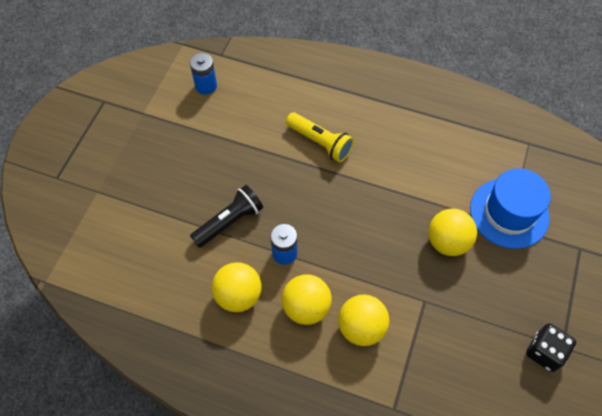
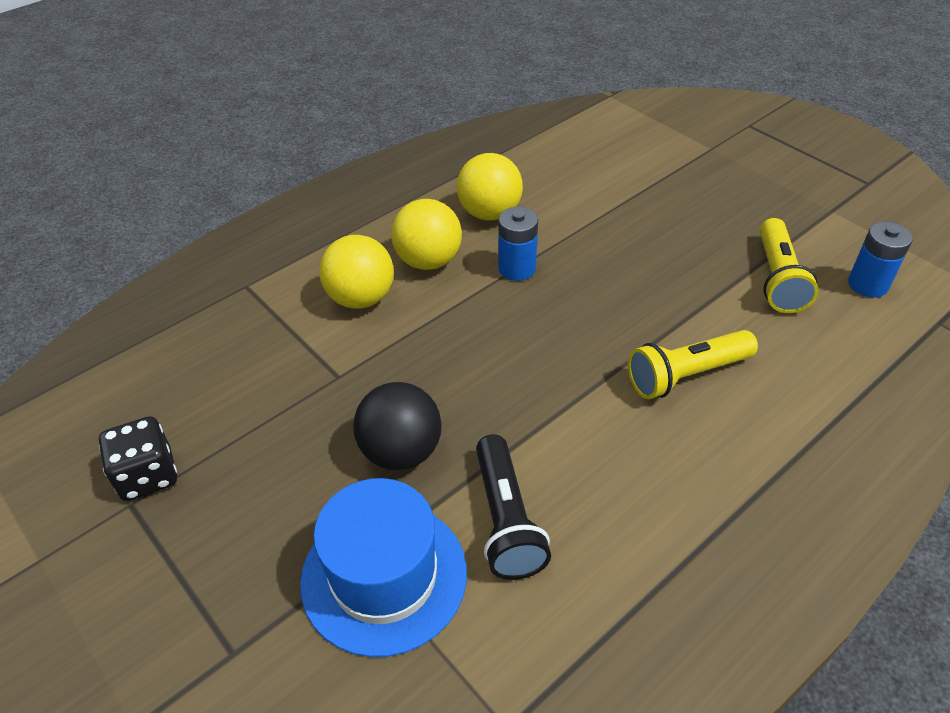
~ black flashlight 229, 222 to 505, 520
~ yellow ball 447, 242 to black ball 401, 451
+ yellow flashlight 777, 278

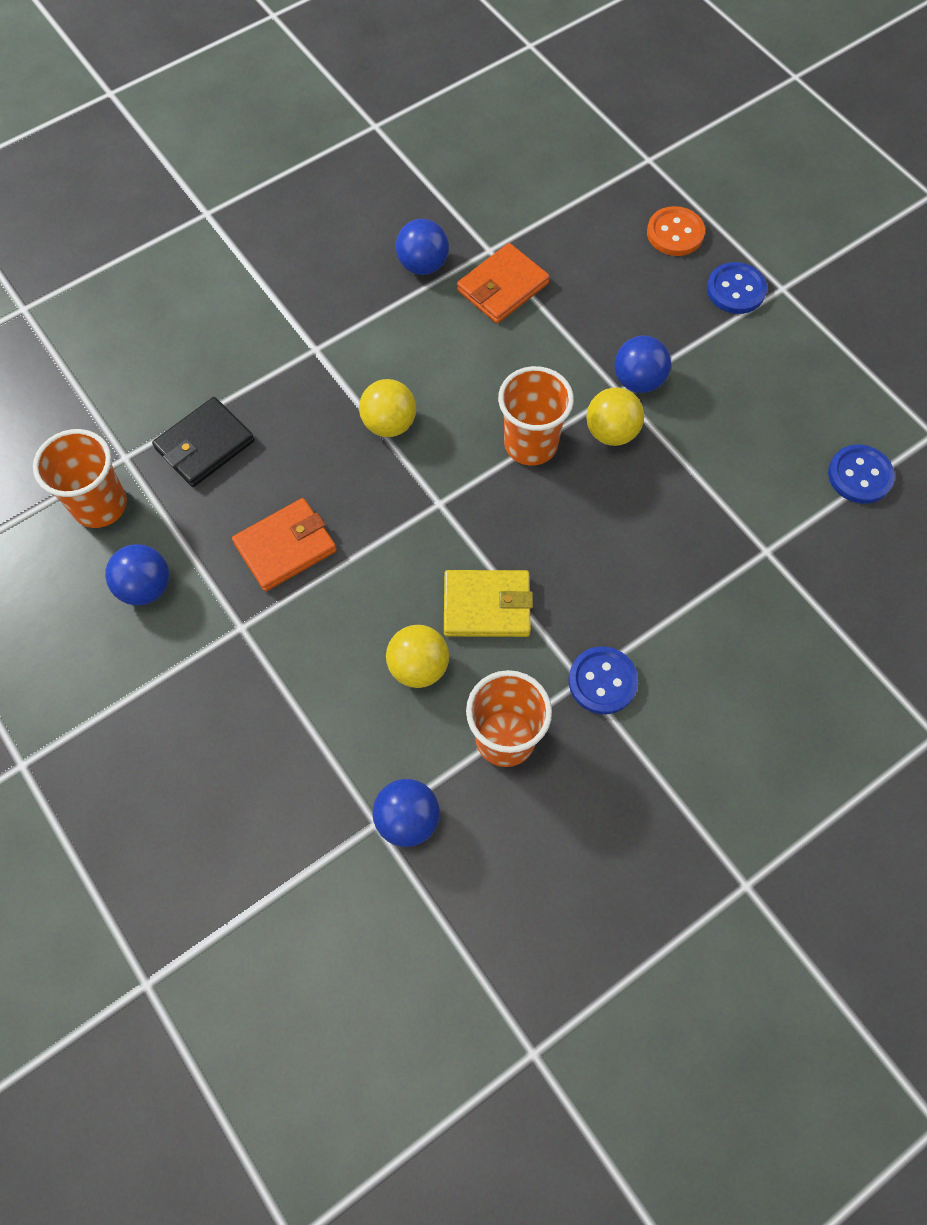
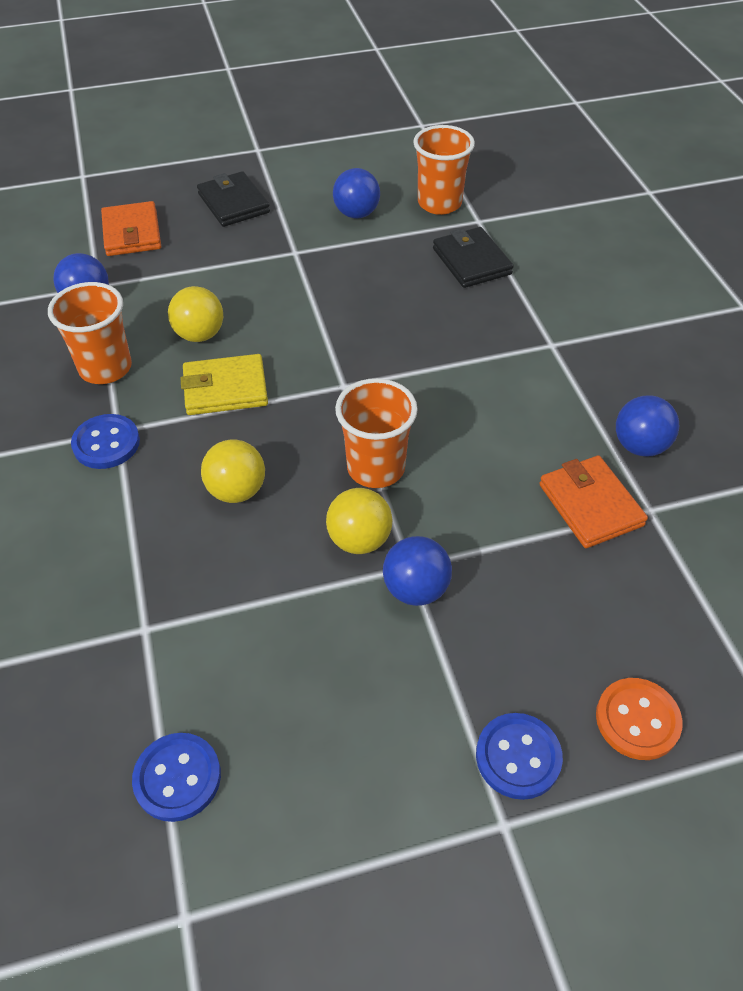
~ yellow ball 389, 424 to 237, 490
~ orange wallet 285, 547 to 132, 233
~ yellow wallet 487, 606 = 225, 389 60 degrees clockwise
+ black wallet 233, 203

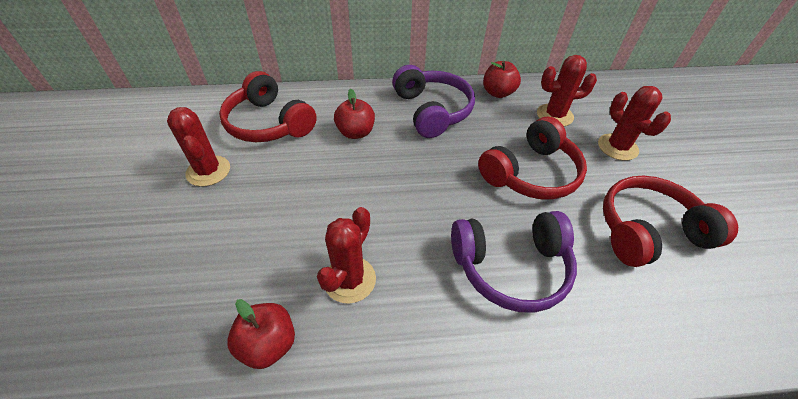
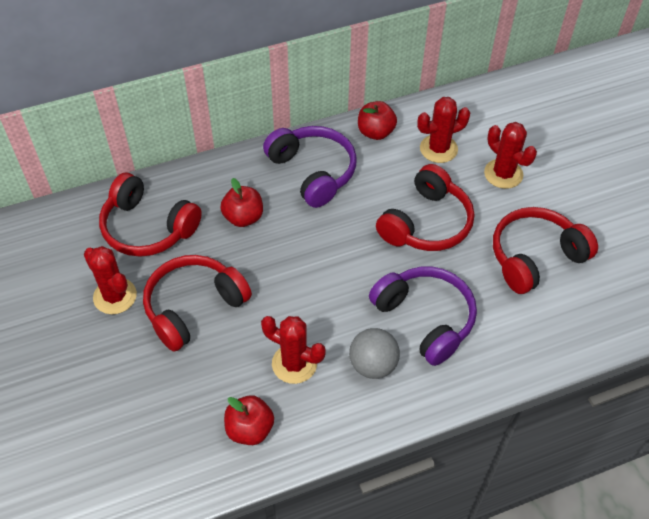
~ red cactus 349, 279 = 294, 364 75 degrees counterclockwise
~ purple headphones 511, 267 = 425, 319 105 degrees counterclockwise
+ red headphones 194, 307
+ grey ball 373, 365

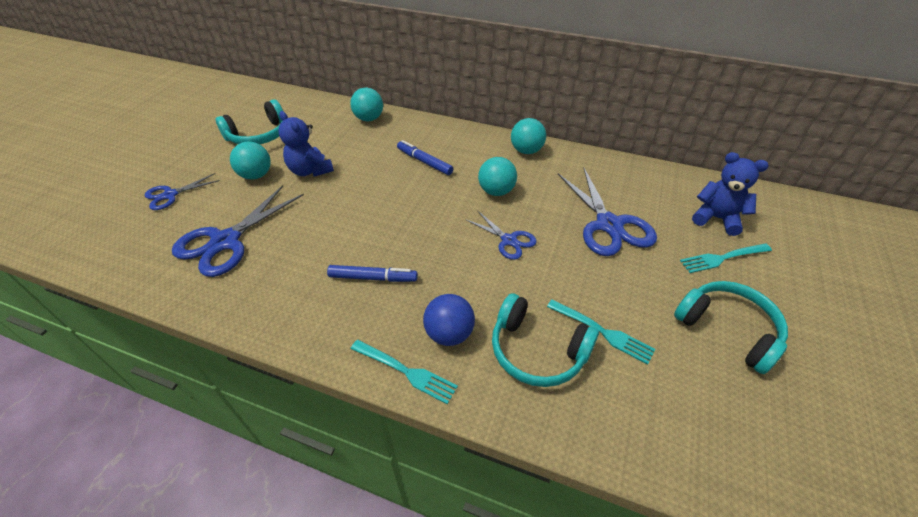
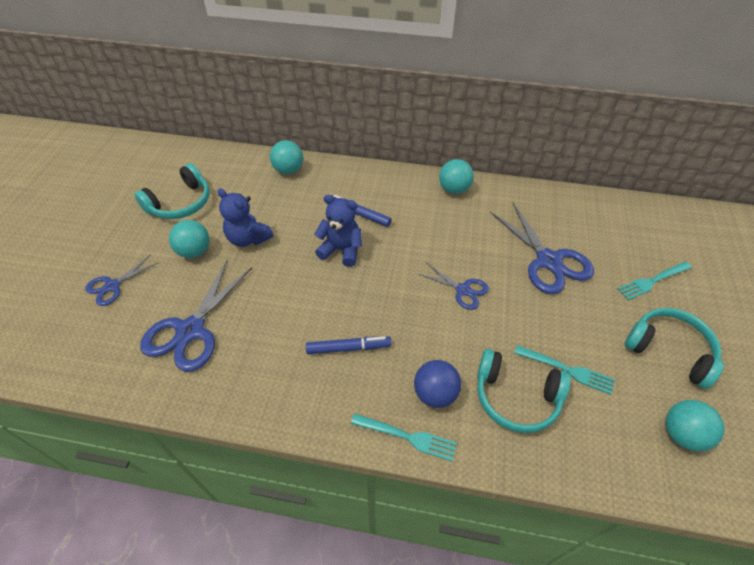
~ blue teddy bear 716, 218 to 341, 250
~ turquoise ball 496, 191 to 682, 434

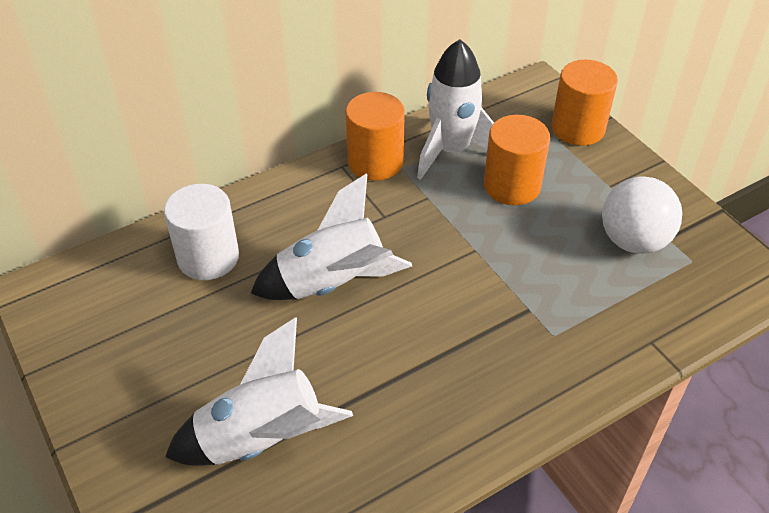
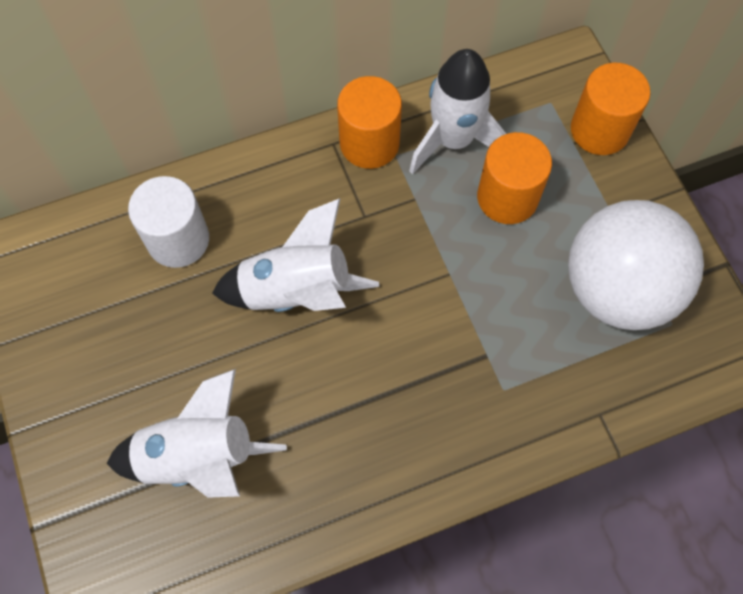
~ white ball 633, 241 = 617, 289 x1.54

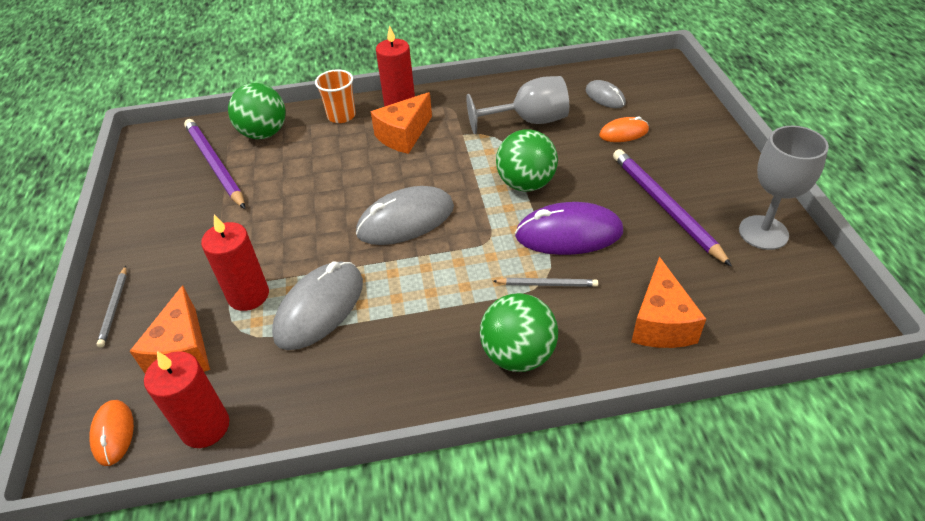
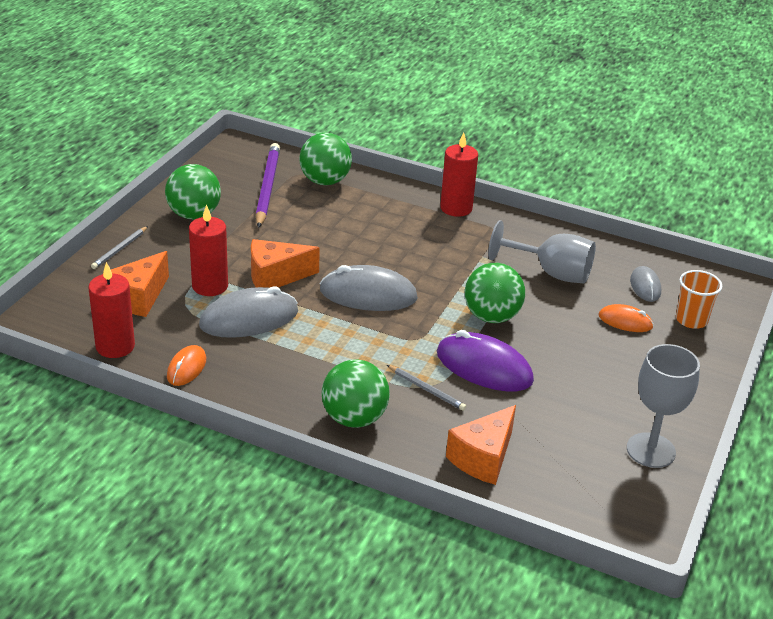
~ orange cup 341, 116 to 691, 320
~ orange cheese 404, 135 to 275, 277
- purple pencil 664, 207
~ orange mouse 113, 433 to 186, 368
+ green ball 194, 215

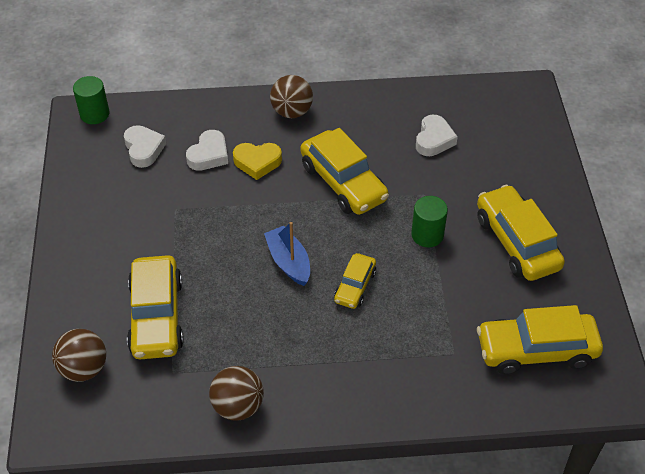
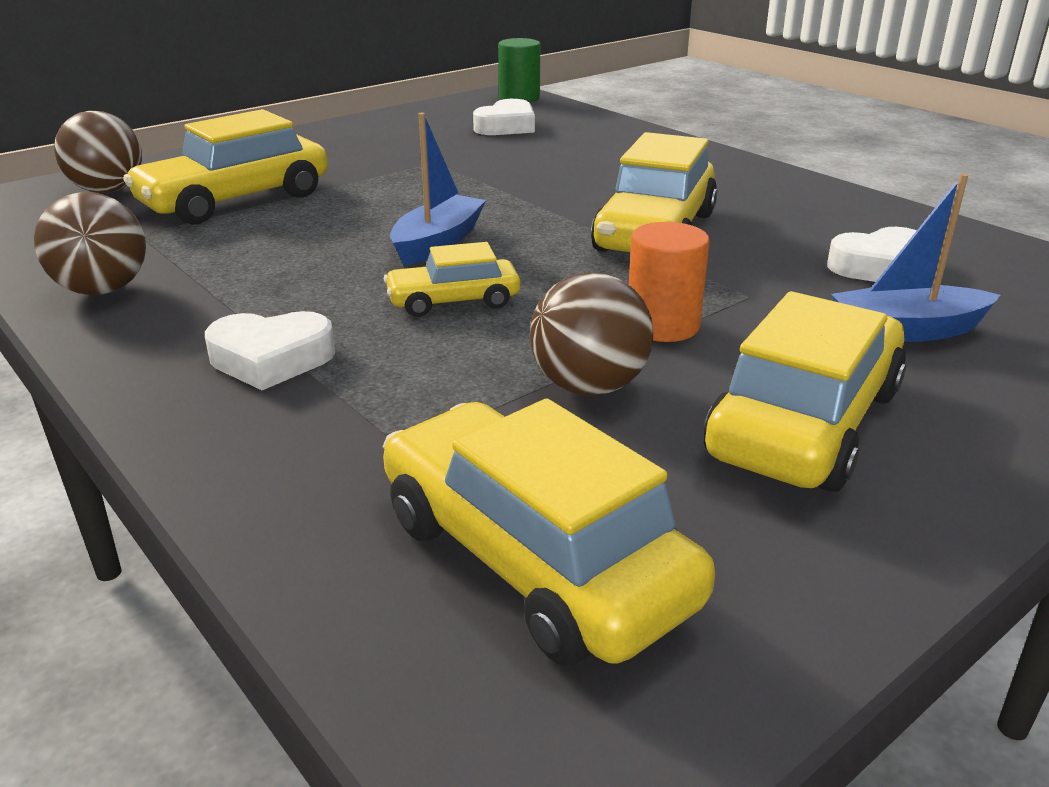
~ brown ball 292, 112 to 589, 386
~ white heart 209, 155 to 271, 359
- yellow heart 257, 162
~ green cylinder 427, 235 to orange cylinder 662, 325
+ blue boat 907, 331

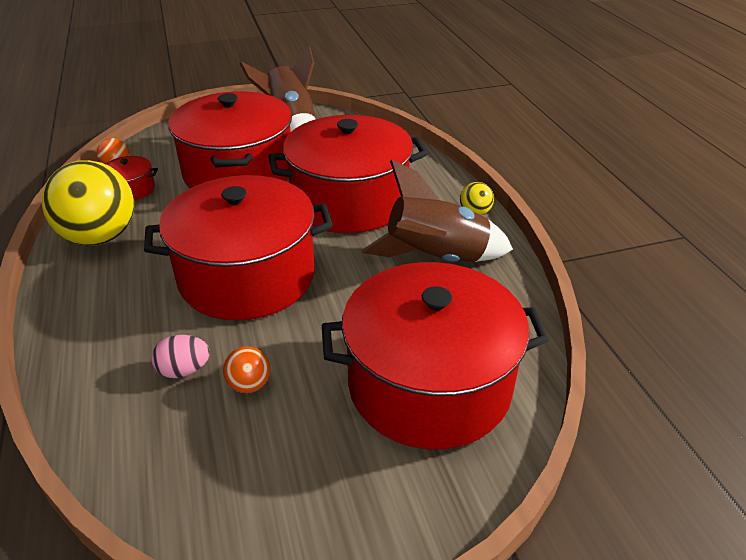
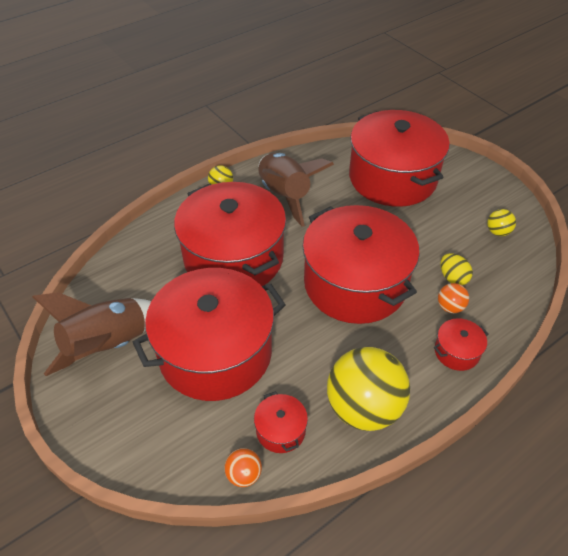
~ pink egg 184, 370 to yellow egg 453, 278
~ orange ball 249, 385 to 450, 307
+ yellow ball 497, 232
+ red pot 456, 352

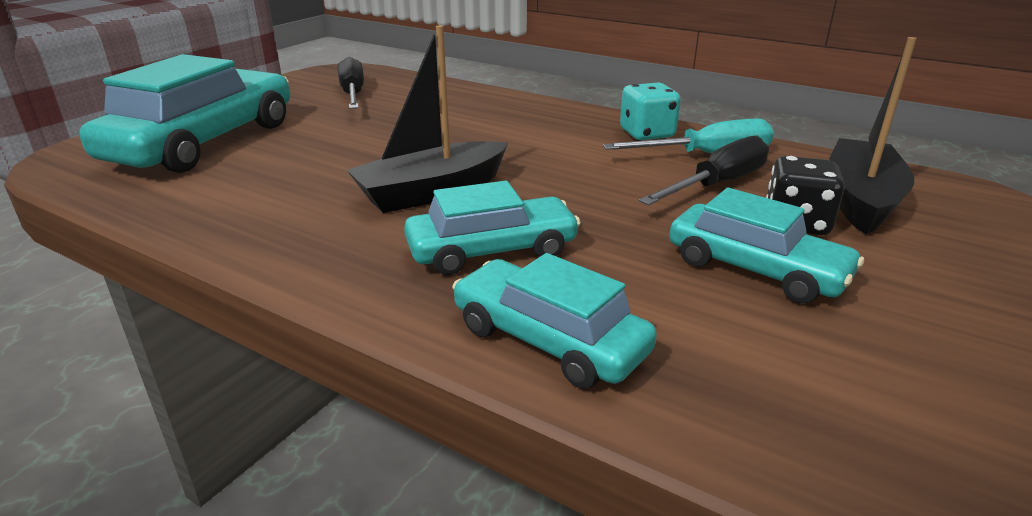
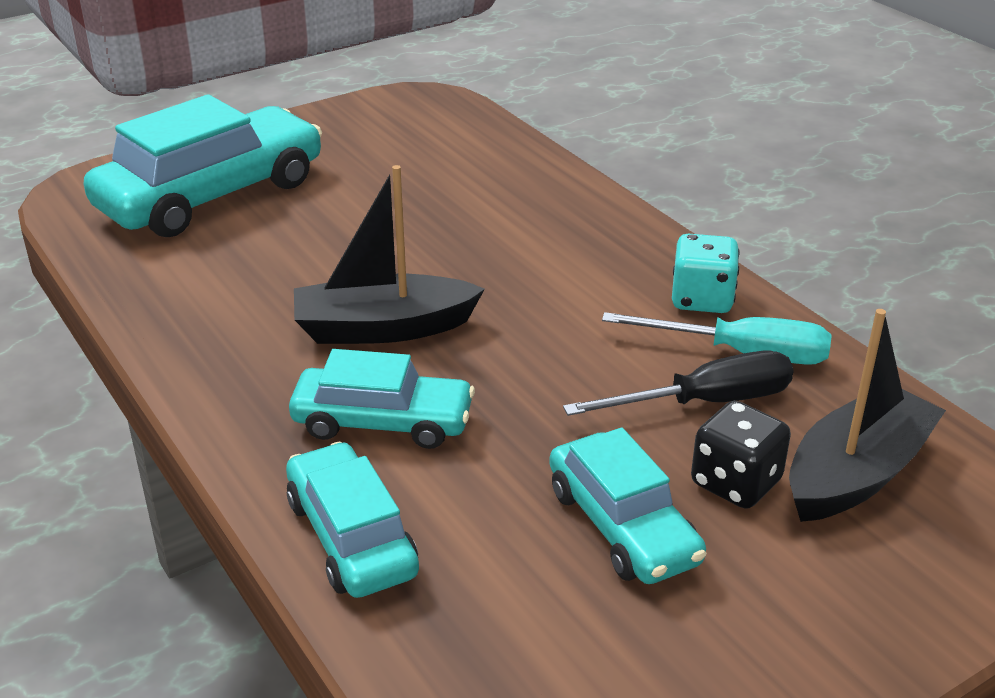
- black screwdriver 353, 94

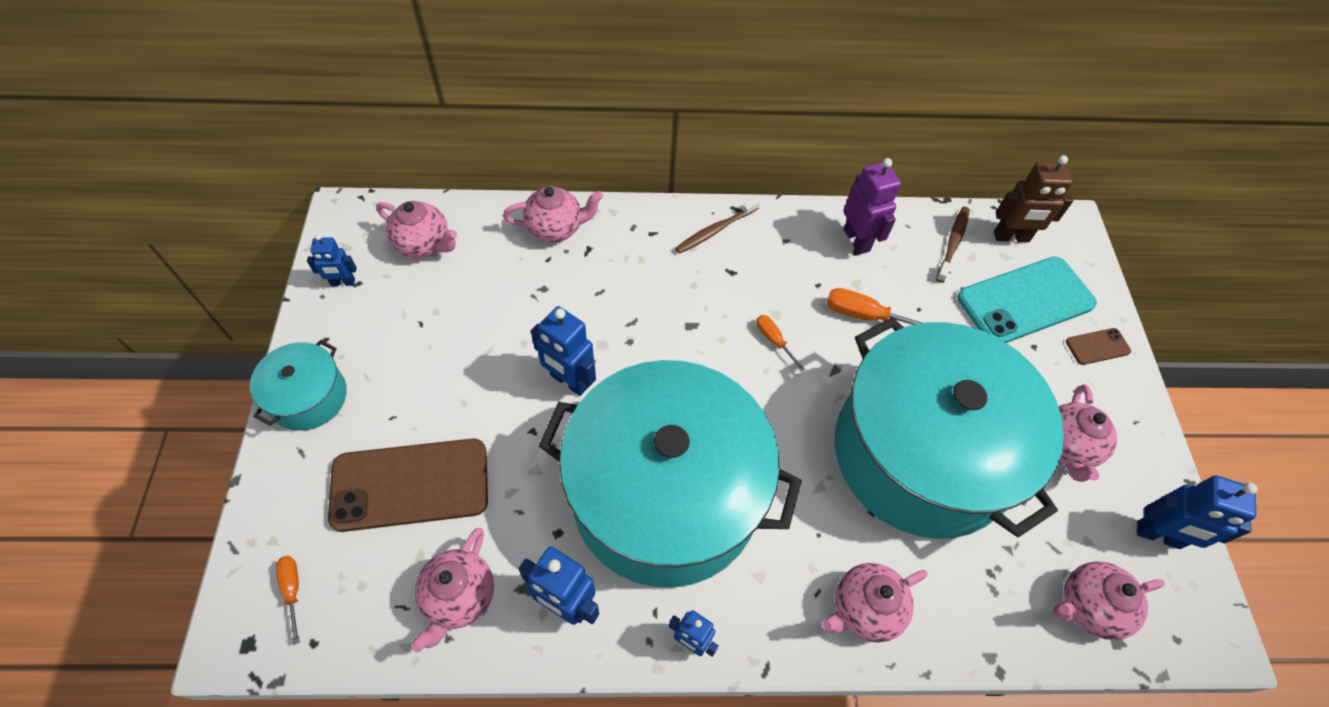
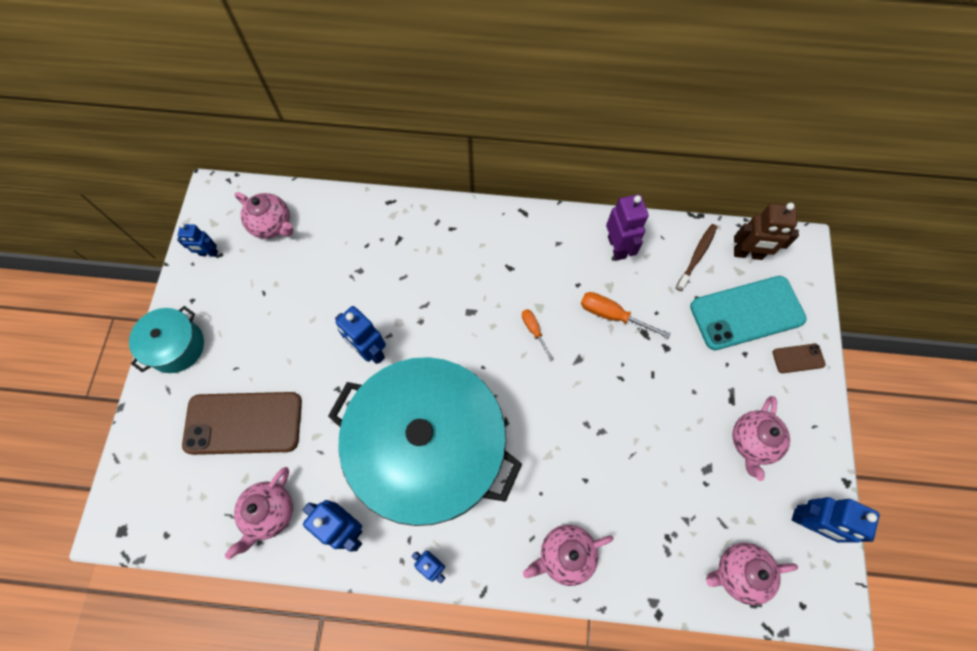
- pink teapot 556, 228
- brown toothbrush 715, 230
- turquoise pot 921, 453
- orange screwdriver 292, 590

